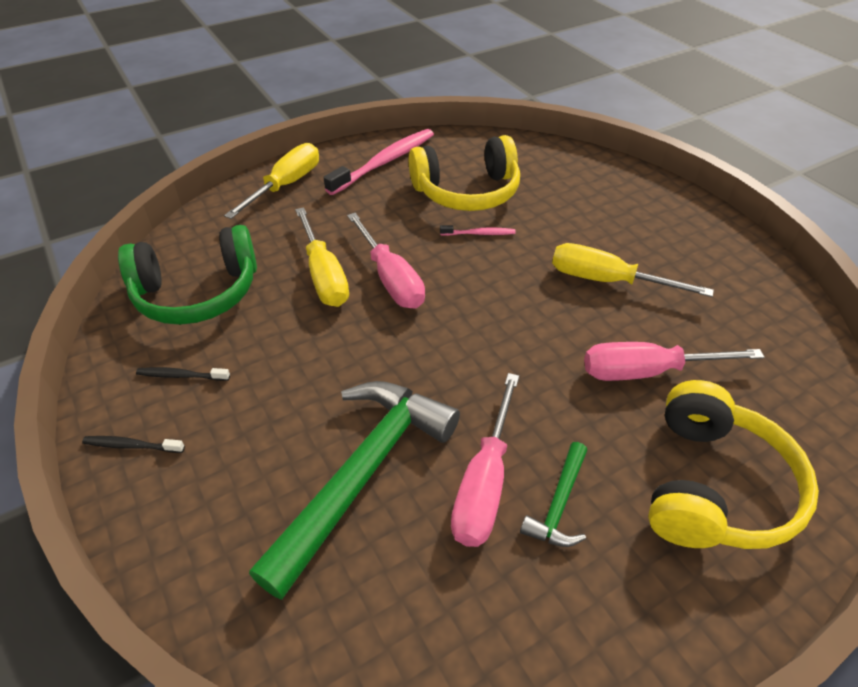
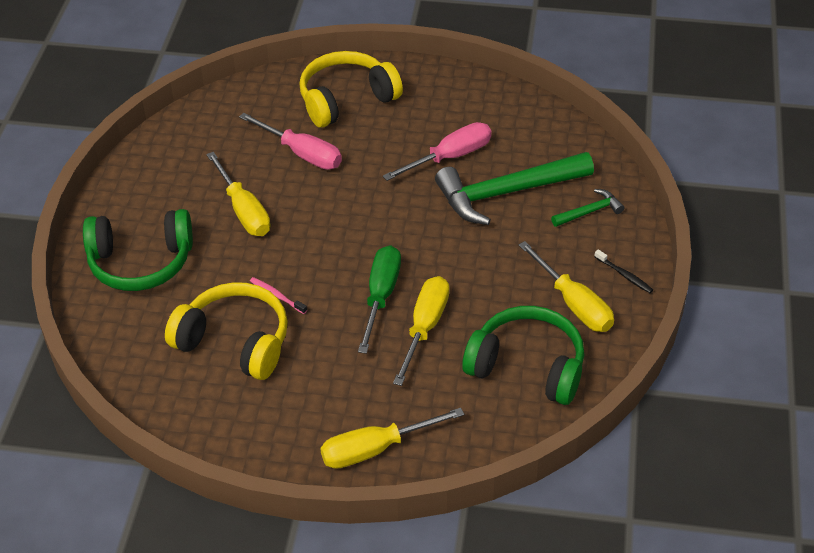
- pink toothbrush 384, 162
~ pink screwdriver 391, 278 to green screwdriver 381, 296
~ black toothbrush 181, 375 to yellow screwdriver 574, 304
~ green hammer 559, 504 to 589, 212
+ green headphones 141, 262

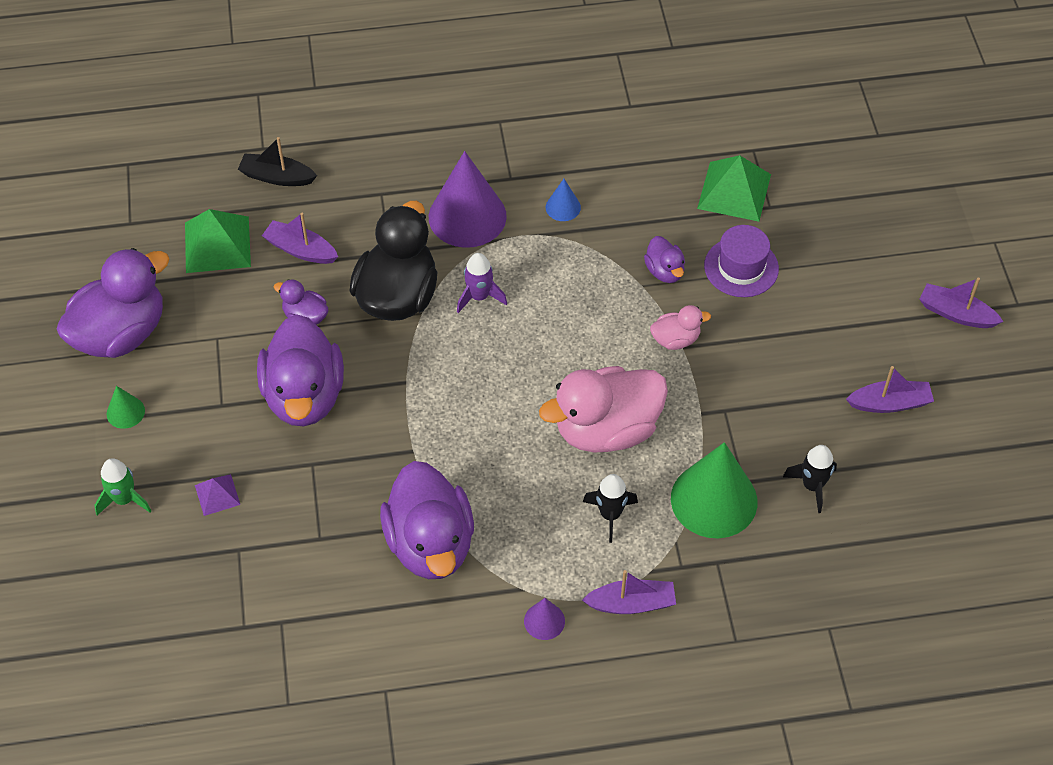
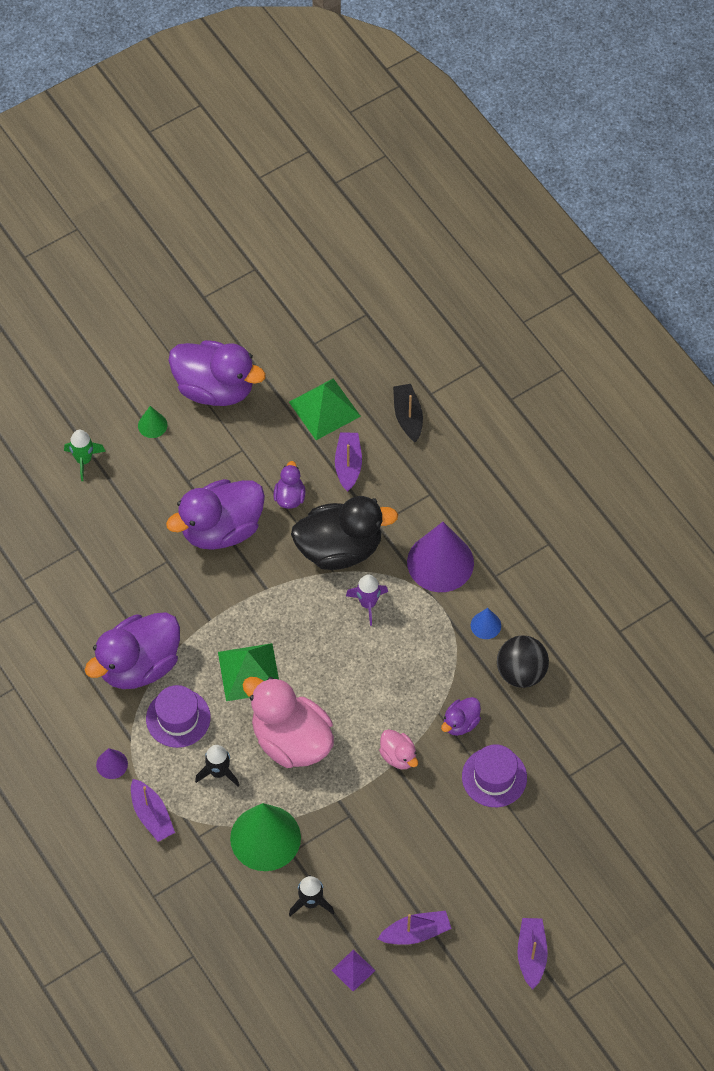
~ green pyramid 734, 191 to 249, 672
~ purple boat 890, 403 = 416, 933 75 degrees counterclockwise
~ purple pyramid 217, 494 to 353, 970
+ black ball 521, 672
+ purple hat 178, 718

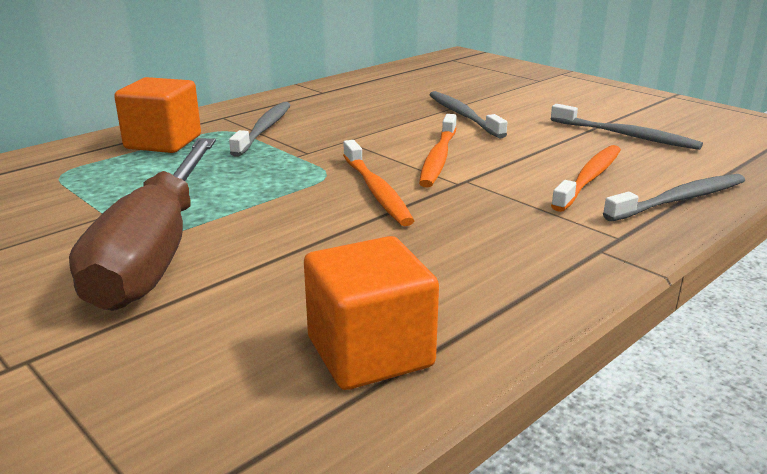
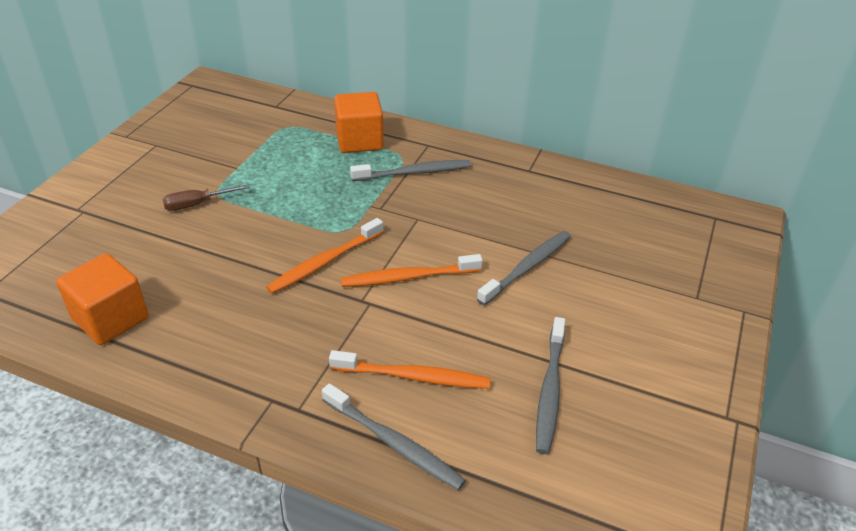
~ brown screwdriver 156, 252 = 197, 204 x0.40

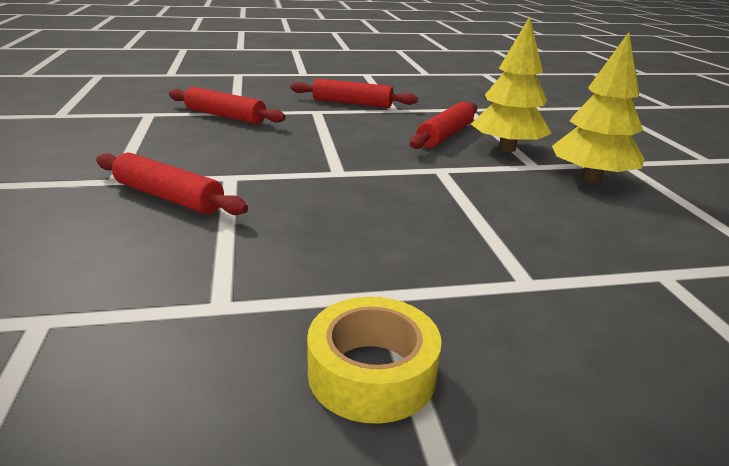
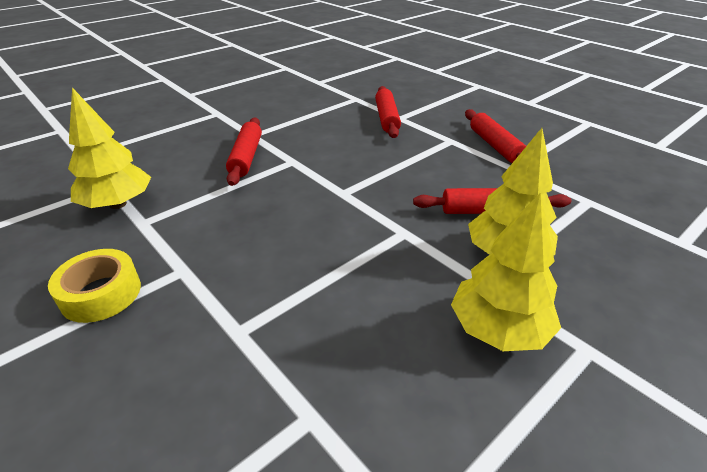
+ yellow tree 118, 204

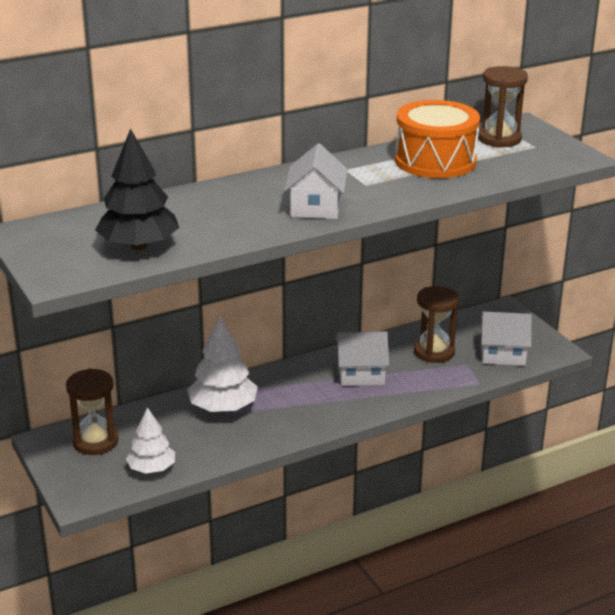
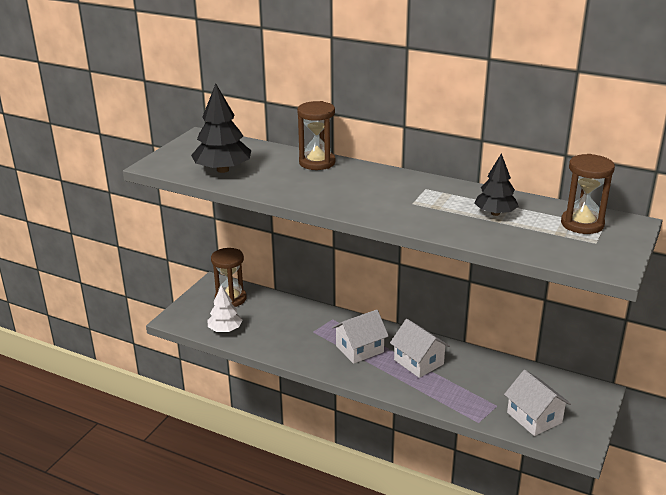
~ orange drum 435, 161 to black tree 495, 213
~ white house 316, 207 to 359, 349
~ brown hourglass 434, 352 to 317, 162
- white tree 223, 407

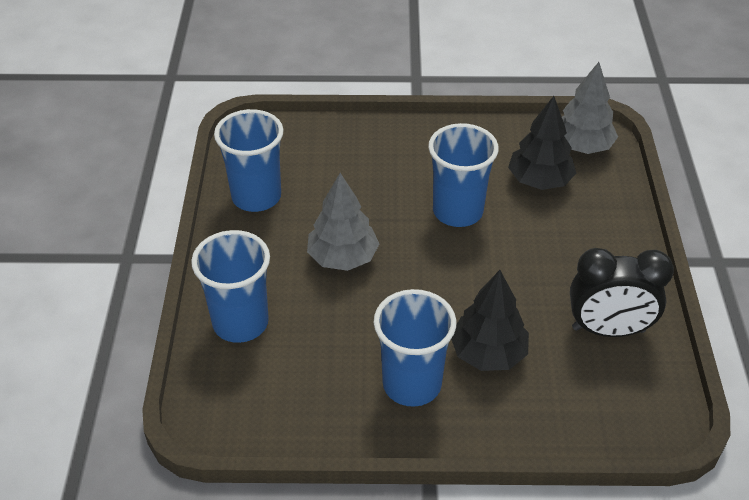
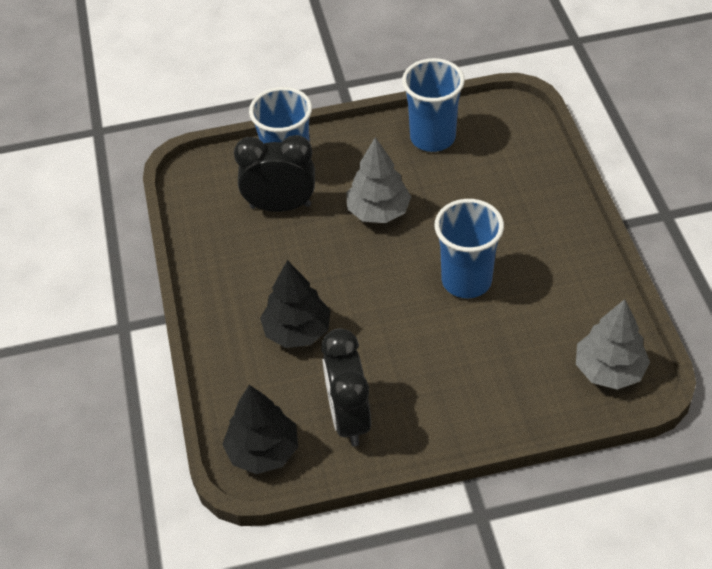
~ black tree 539, 181 to 263, 451
- blue cup 412, 384
+ black clock 280, 206

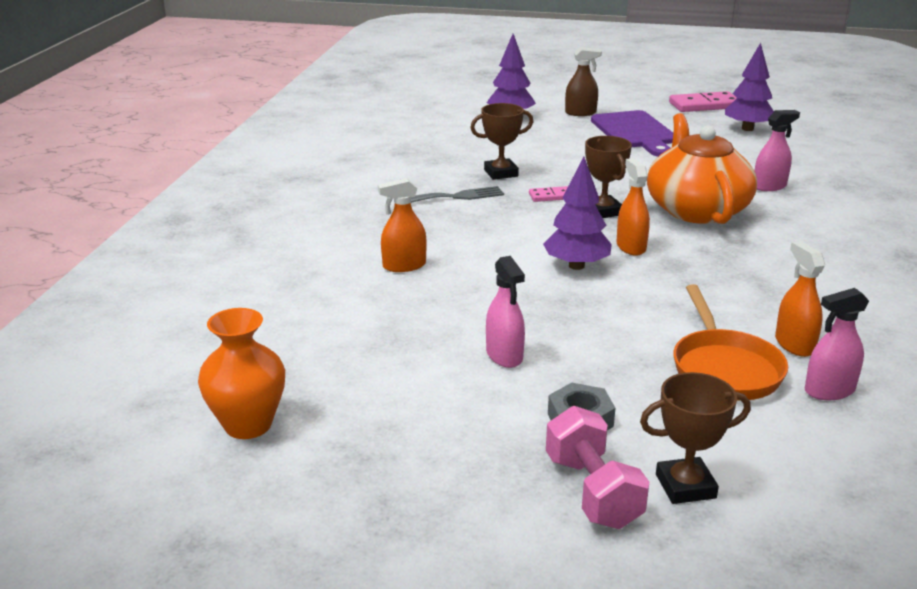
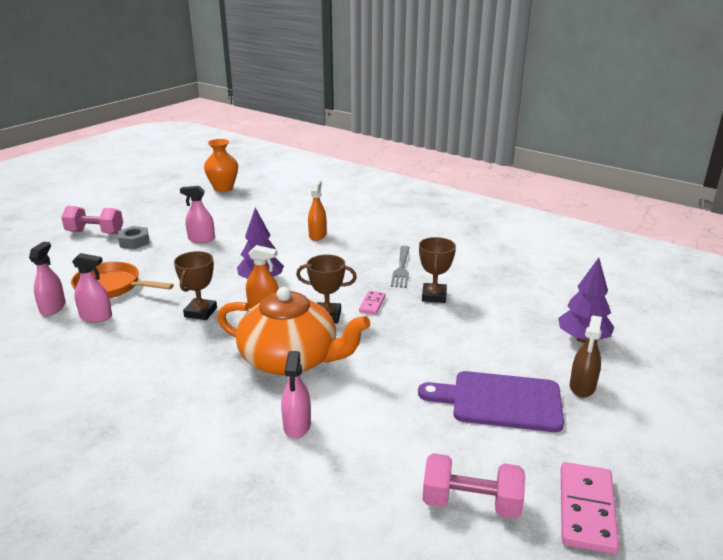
~ purple tree 747, 129 to pink dumbbell 471, 503
~ orange spray bottle 794, 344 to pink spray bottle 96, 316
~ brown trophy 685, 486 to 200, 312

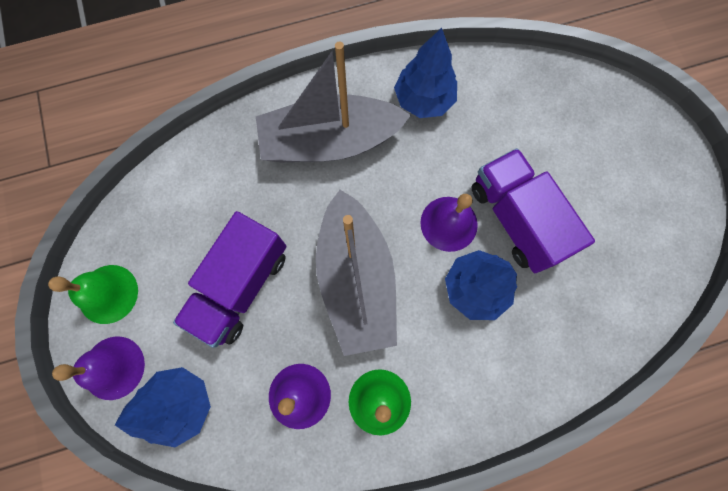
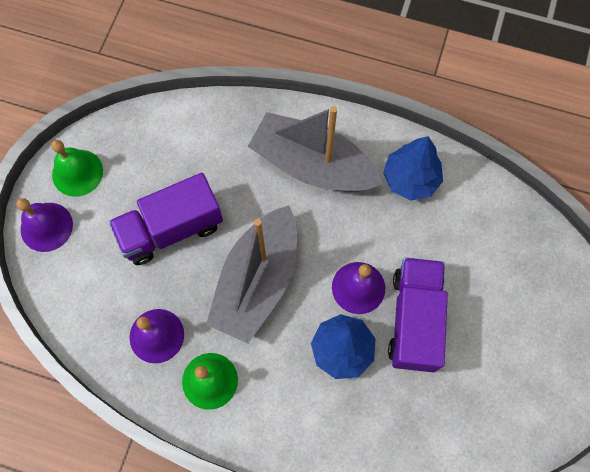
- blue tree 181, 403

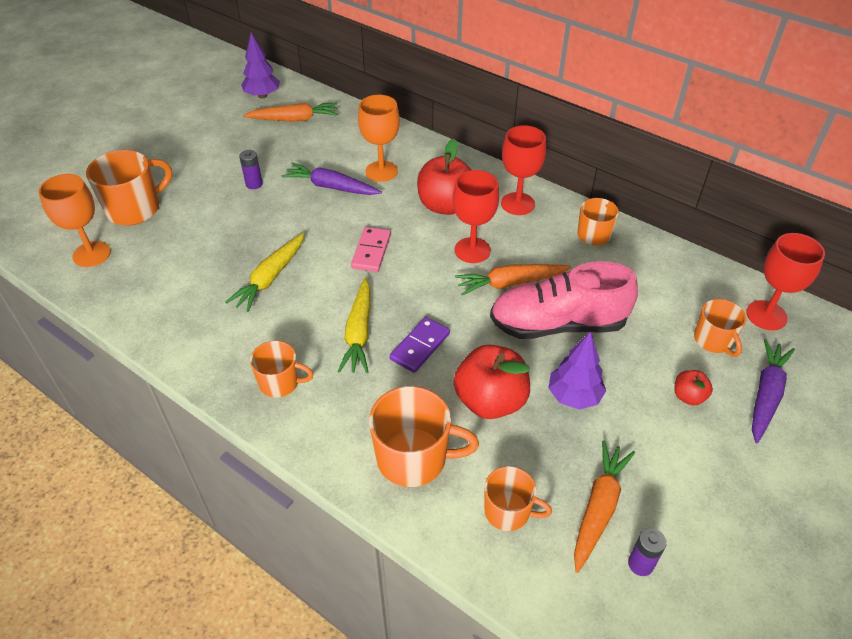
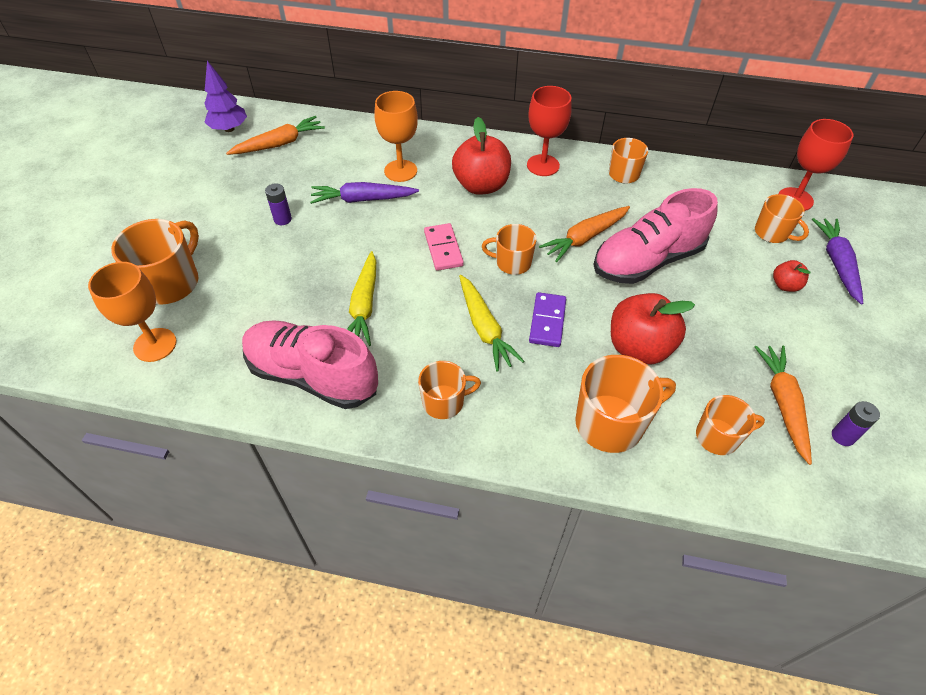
- red goblet 472, 250
- purple tree 574, 396
+ orange mug 512, 263
+ pink shoe 312, 376

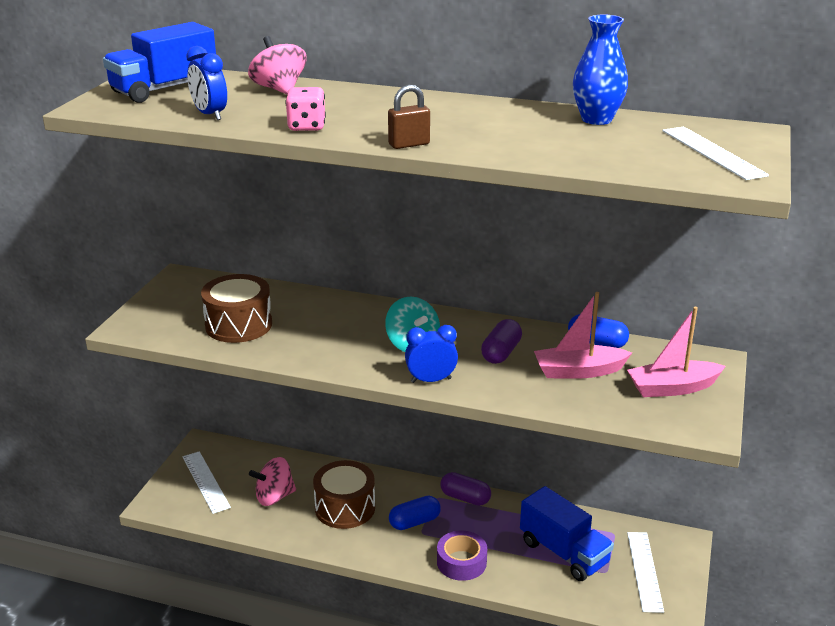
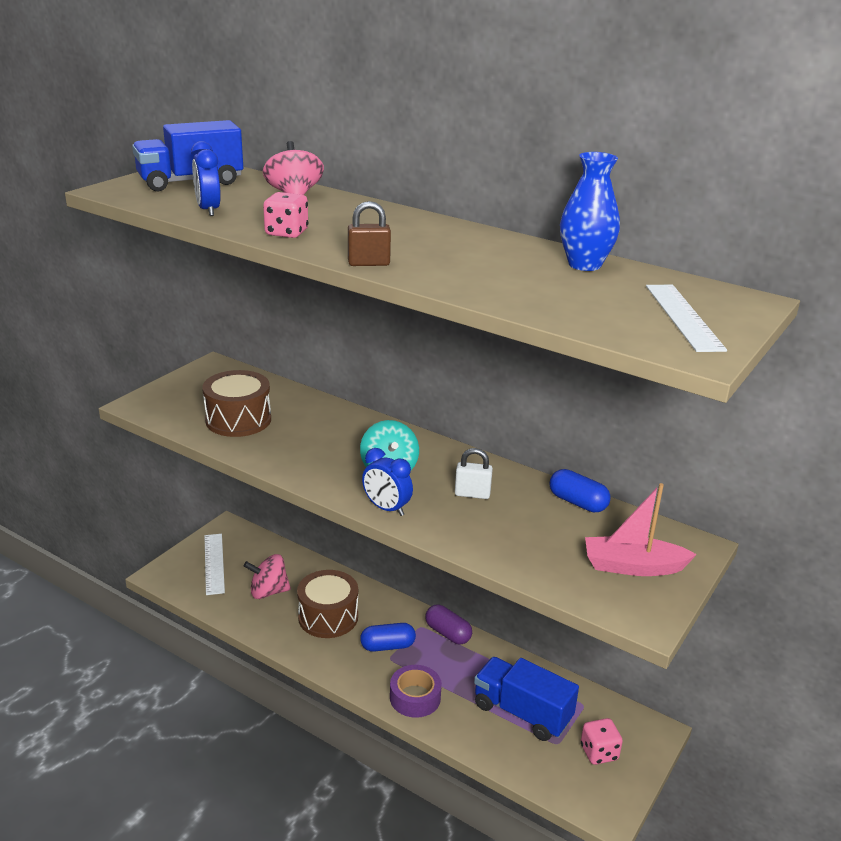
- pink boat 578, 371
~ purple capsule 501, 353 to white padlock 472, 494
~ blue clock 431, 380 = 386, 508 150 degrees counterclockwise
~ blue truck 563, 552 = 522, 712 150 degrees clockwise
~ white ruler 644, 571 to pink dice 599, 752

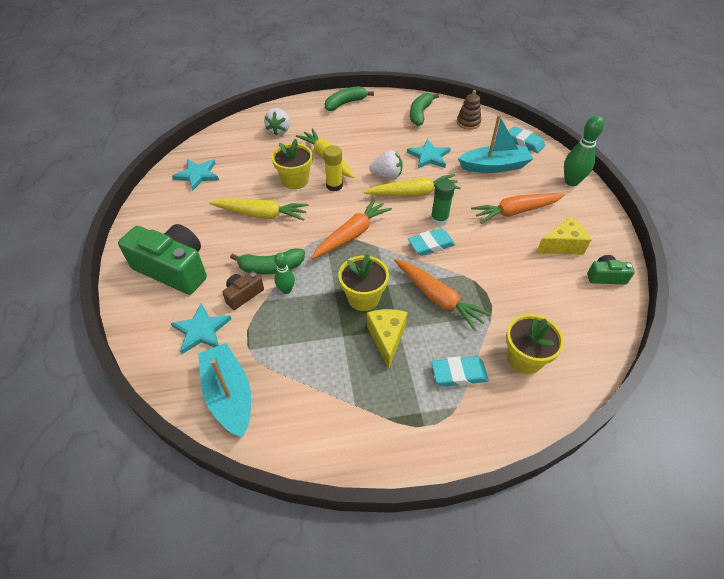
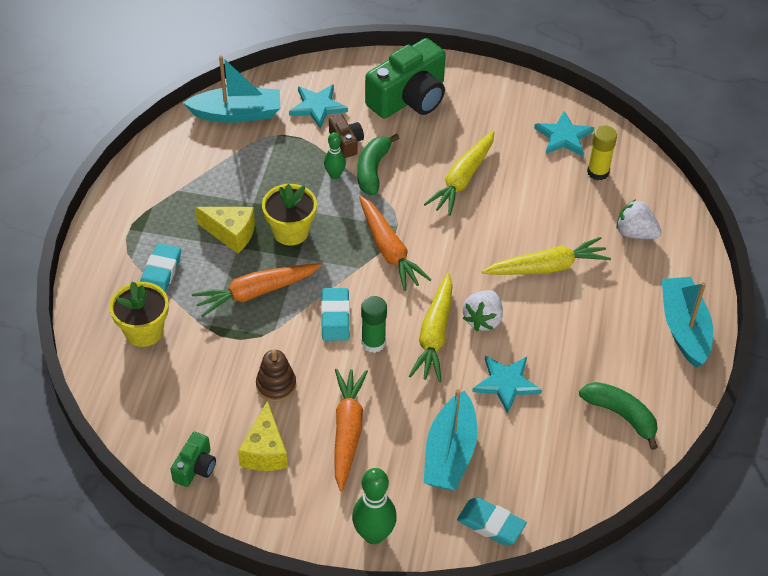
~ green banana 345, 103 to turquoise boat 684, 328
~ brown stacking toy 468, 122 to 276, 385
~ turquoise eraser 524, 142 = 491, 524 60 degrees clockwise
- yellow flower pot 295, 180
~ yellow glue stick 334, 185 to 598, 172

